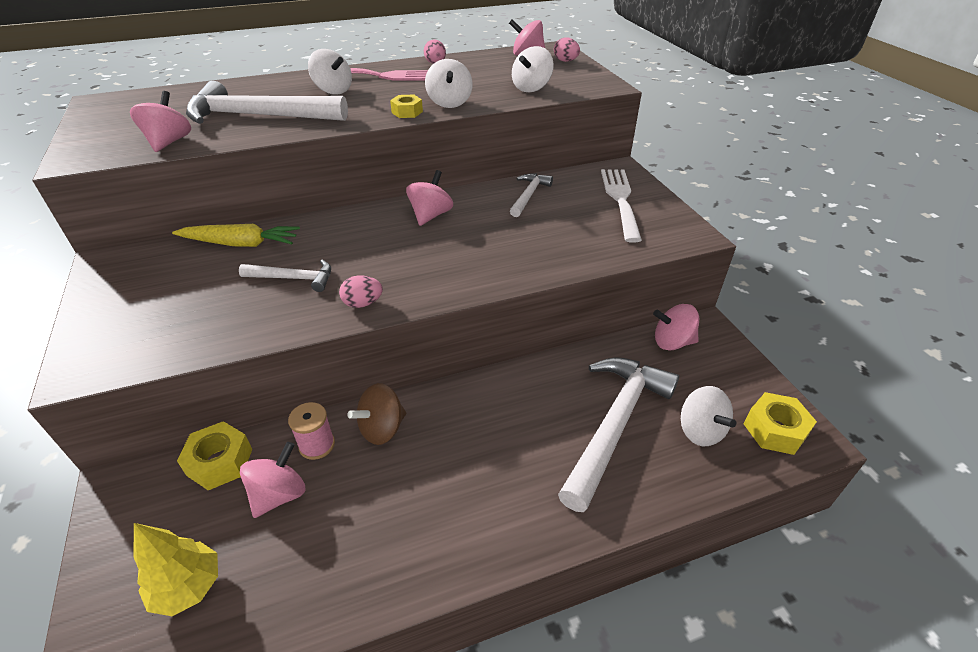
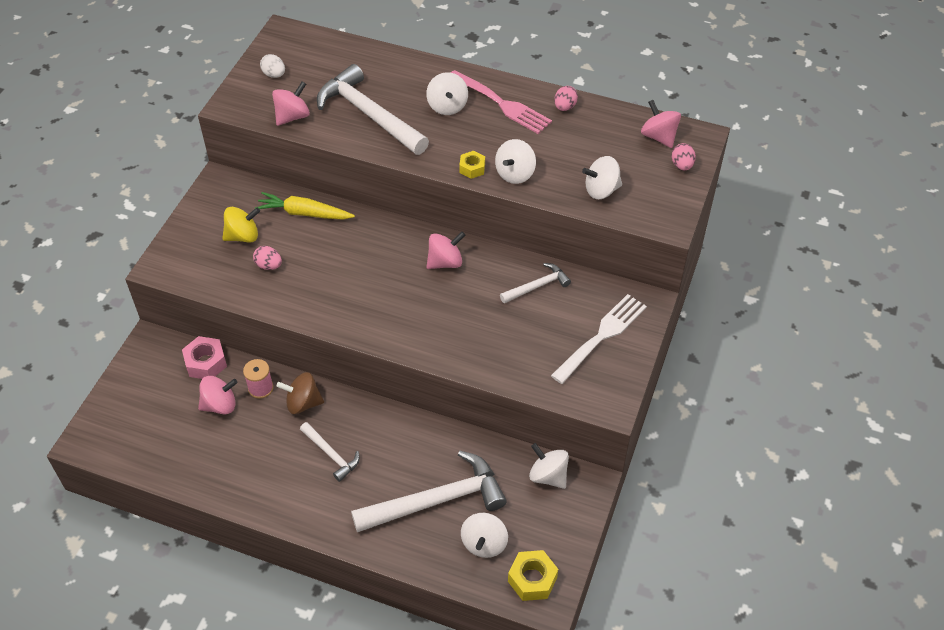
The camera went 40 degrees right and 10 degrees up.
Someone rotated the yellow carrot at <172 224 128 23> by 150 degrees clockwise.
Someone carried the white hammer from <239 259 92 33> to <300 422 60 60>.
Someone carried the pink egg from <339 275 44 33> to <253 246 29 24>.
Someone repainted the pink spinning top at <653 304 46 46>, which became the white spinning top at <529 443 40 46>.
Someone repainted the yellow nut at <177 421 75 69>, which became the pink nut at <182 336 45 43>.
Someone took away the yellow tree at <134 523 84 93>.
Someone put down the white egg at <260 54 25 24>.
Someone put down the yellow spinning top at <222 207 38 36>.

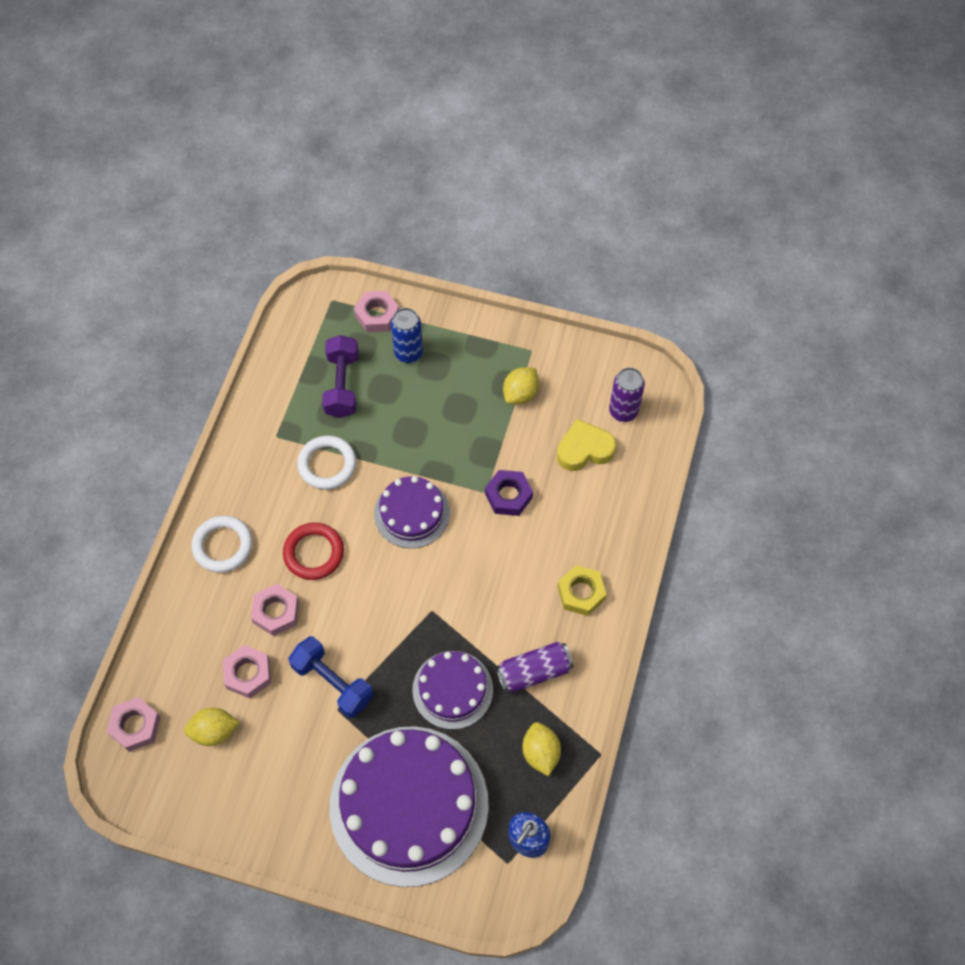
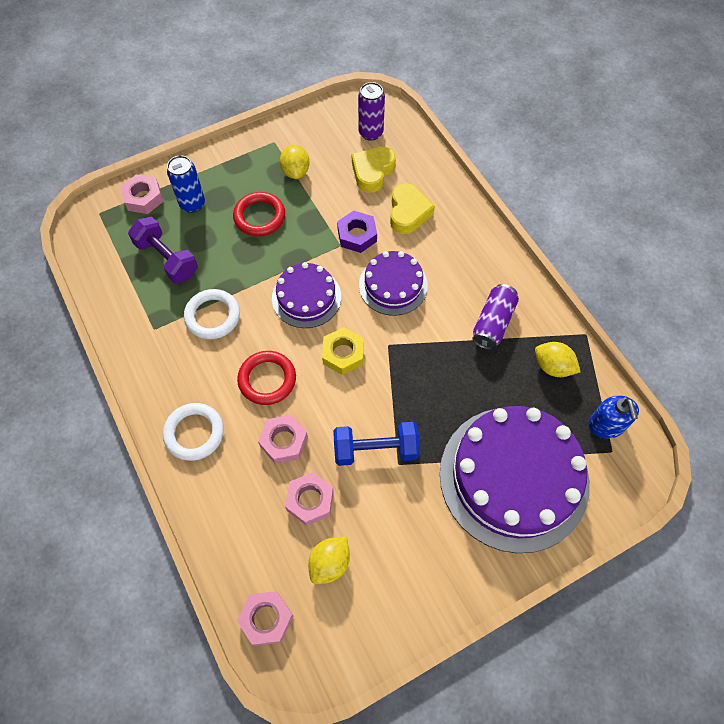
The camera went 45 degrees left and 0 degrees up.
Someone carried the yellow nut from <557 565 50 51> to <322 327 41 48>.
Someone carried the purple cake from <412 651 81 79> to <359 251 69 65>.
Someone put down the yellow heart at <390 183 45 51>.
Someone put down the red ring at <233 192 52 44>.

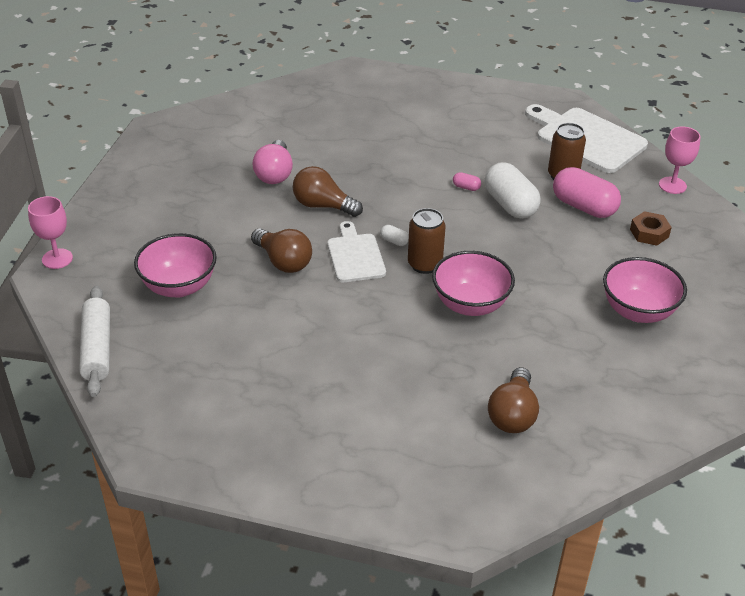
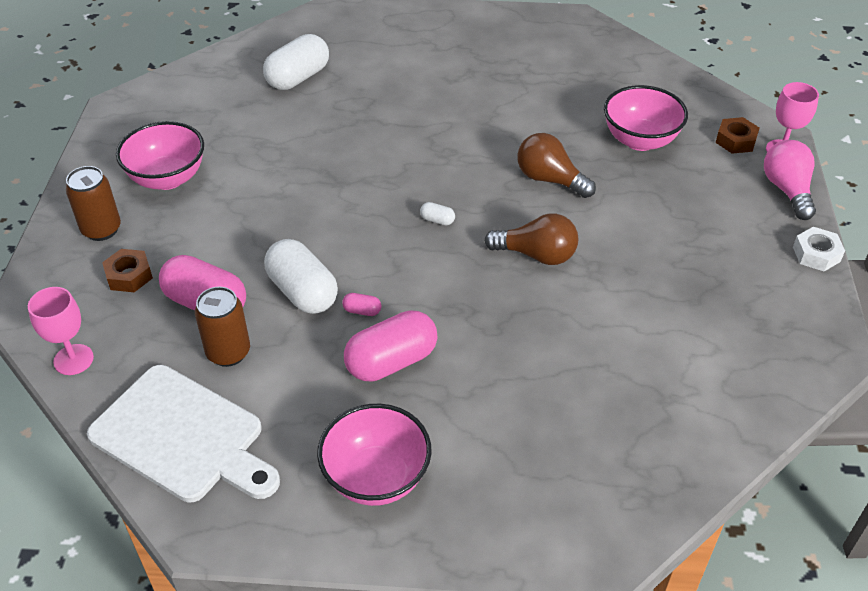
The camera went 170 degrees right and 5 degrees up.
Someone carried the pink light bulb from <252 140 41 44> to <764 140 52 80>.
Someone carried the brown can from <408 208 37 66> to <66 166 55 75>.
Someone took away the white cutting board at <327 221 59 61>.
Someone carried the pink bowl from <432 251 83 65> to <317 404 115 102>.
Someone took away the white rolling pin at <79 286 31 111>.
Someone swapped the brown light bulb at <488 367 51 66> for the white capsule at <263 34 66 56>.
Someone put down the brown nut at <716 117 43 37>.
Someone put down the white nut at <793 227 52 44>.
Someone put down the pink capsule at <344 310 94 72>.

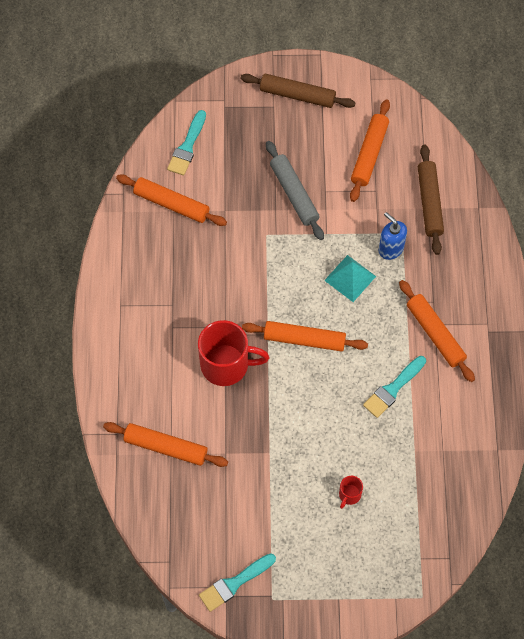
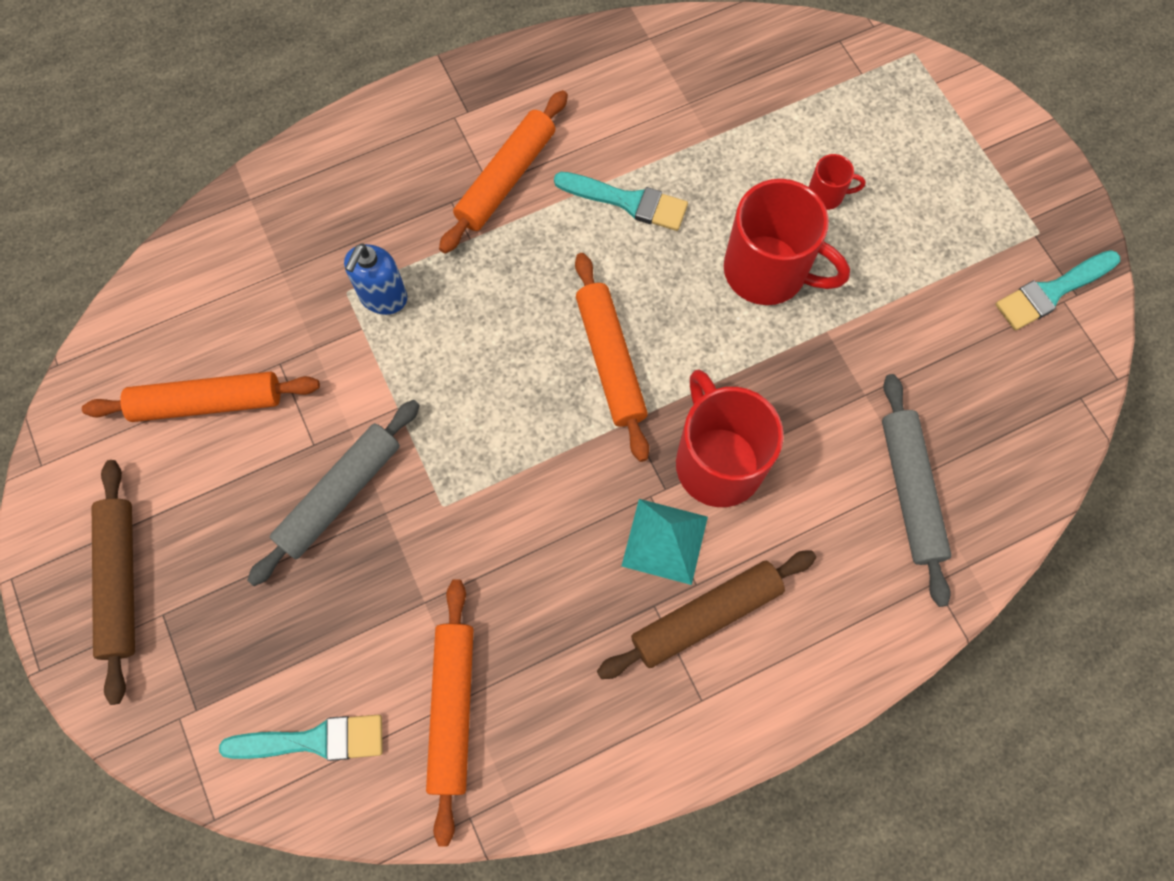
The camera went 115 degrees left and 5 degrees up.
Someone carried the brown rolling pin from <418 144 26 111> to <597 550 219 129>.
Someone carried the turquoise pyramid from <324 255 52 47> to <622 499 86 86>.
Someone repainted the orange rolling pin at <103 422 125 45>, which became the grey rolling pin at <882 374 69 233>.
Someone rotated the turquoise brush at <199 553 77 59> by 120 degrees clockwise.
Someone put down the red mug at <724 179 126 126>.

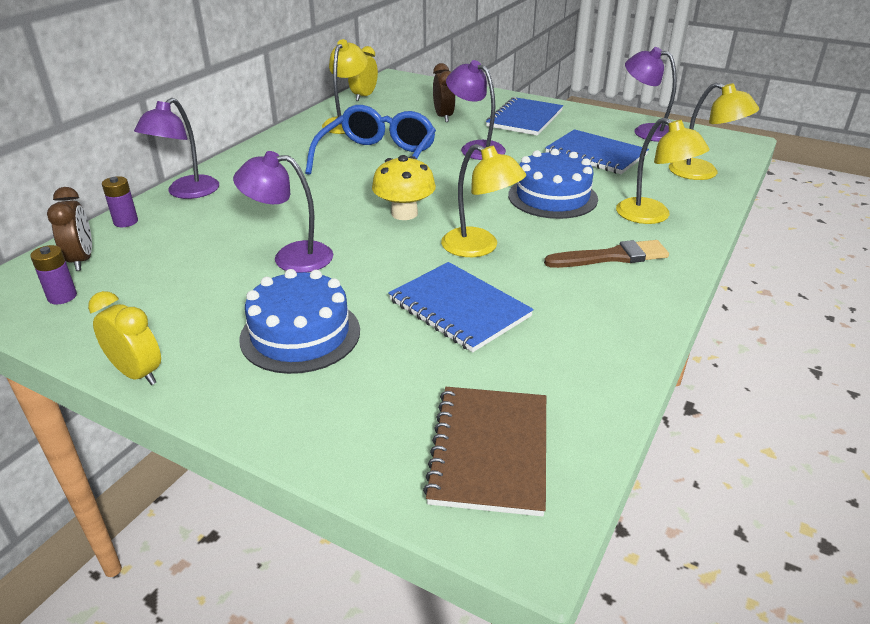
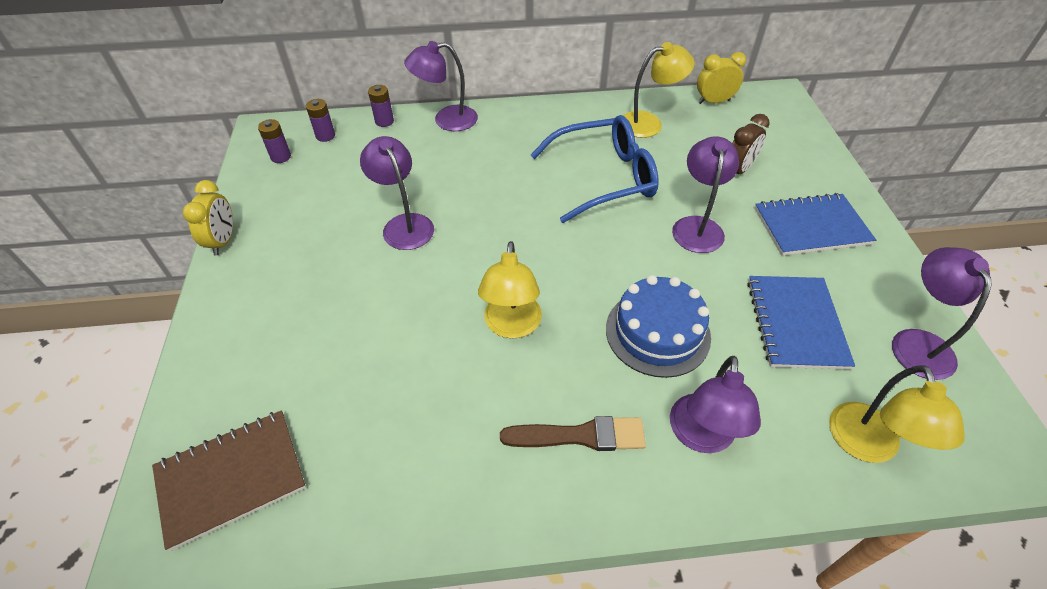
The camera went 55 degrees right and 15 degrees up.
Someone repainted the yellow lamp at <616 118 93 106>, which became the purple lamp at <670 356 91 97>.
Someone took away the yellow mushroom at <372 155 64 65>.
Someone swapped the brown clock at <47 187 45 84> for the purple battery at <306 99 29 43>.
Someone rotated the brown brush at <544 240 125 28> by 45 degrees counterclockwise.
Someone took away the blue notebook at <388 262 146 90>.
Someone took away the blue cake at <239 269 121 105>.

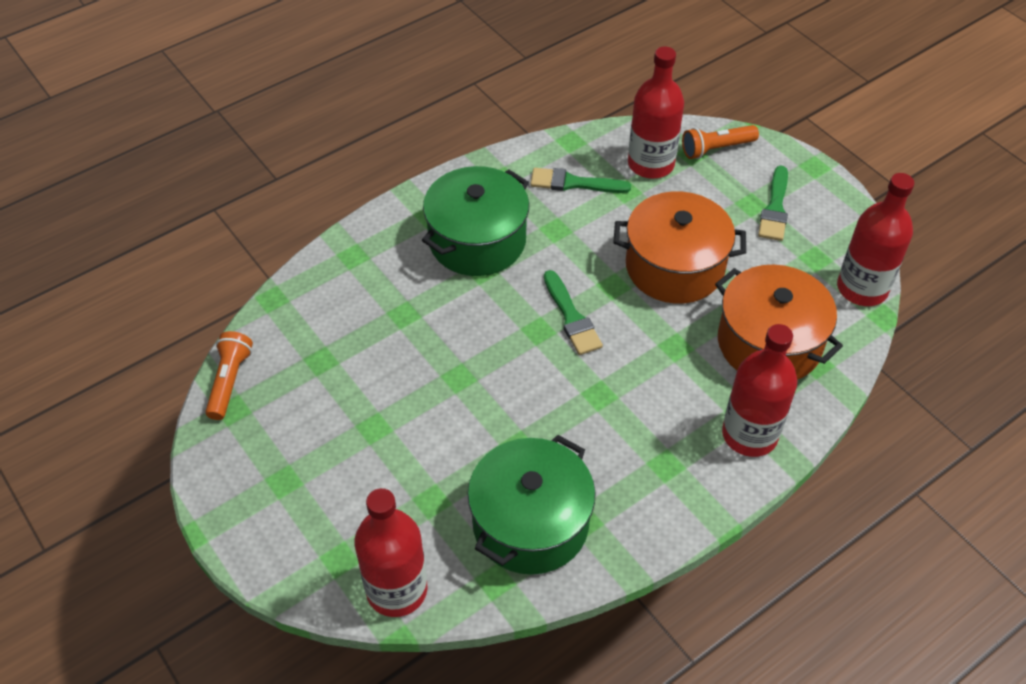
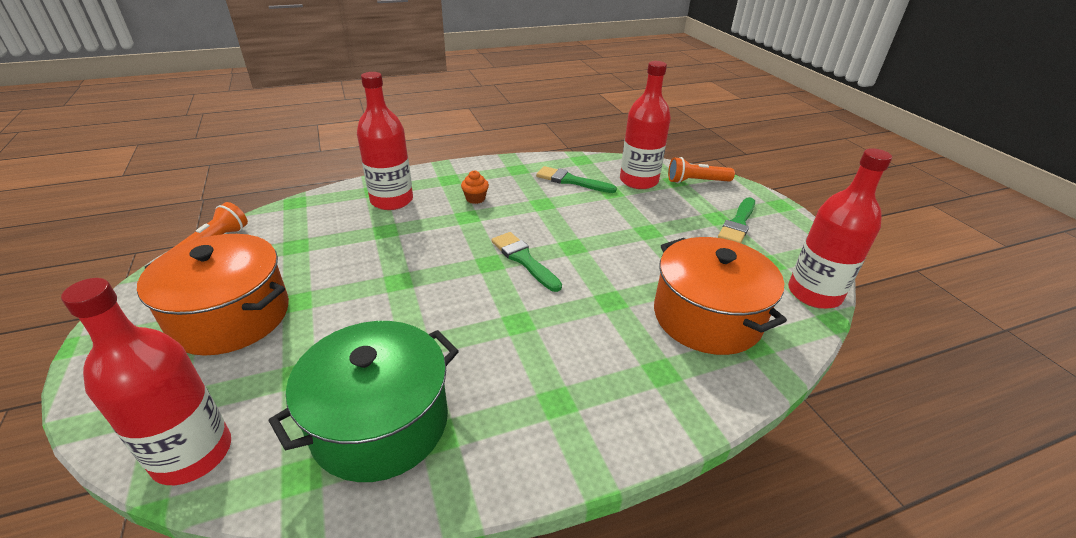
The camera went 15 degrees right and 15 degrees down.
Someone swapped the green pot at <422 166 107 110> for the orange cupcake at <461 170 28 34>.
Someone carried the orange pot from <613 191 133 113> to <137 234 152 122>.
Someone rotated the green brush at <544 270 59 85> by 150 degrees clockwise.
Someone carried the red bottle from <722 324 75 133> to <357 72 56 138>.

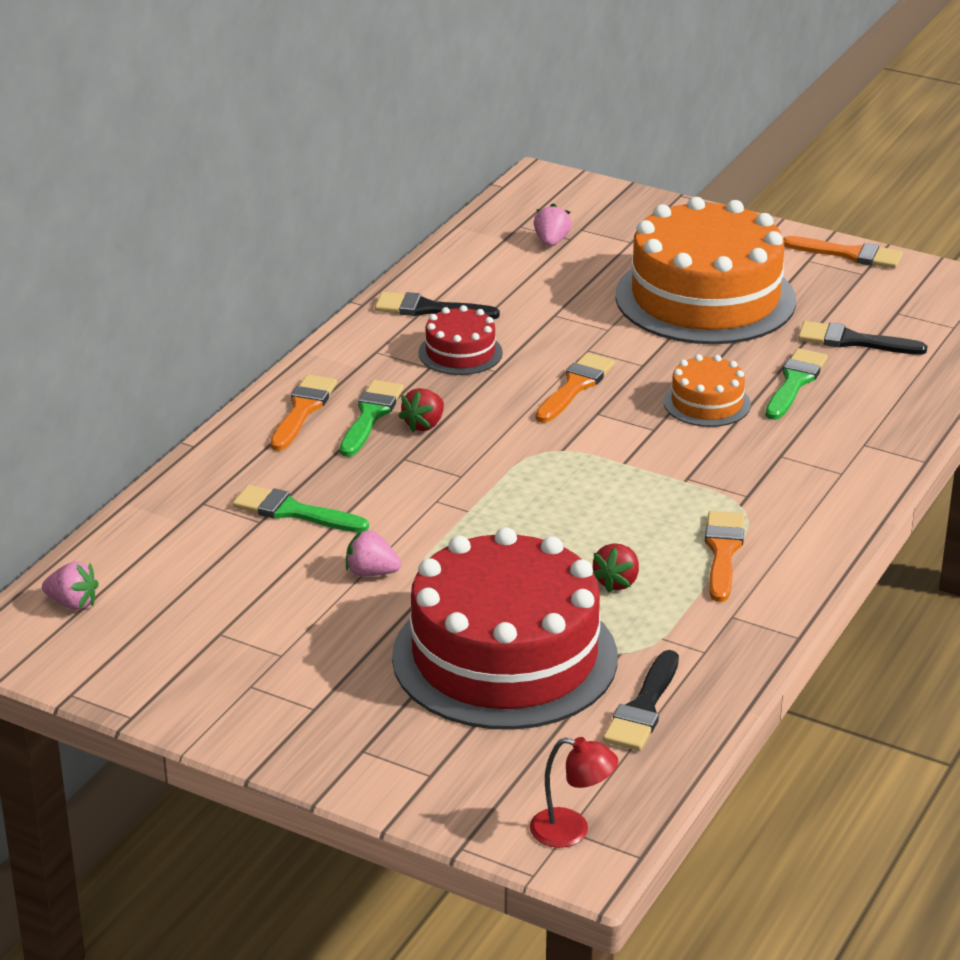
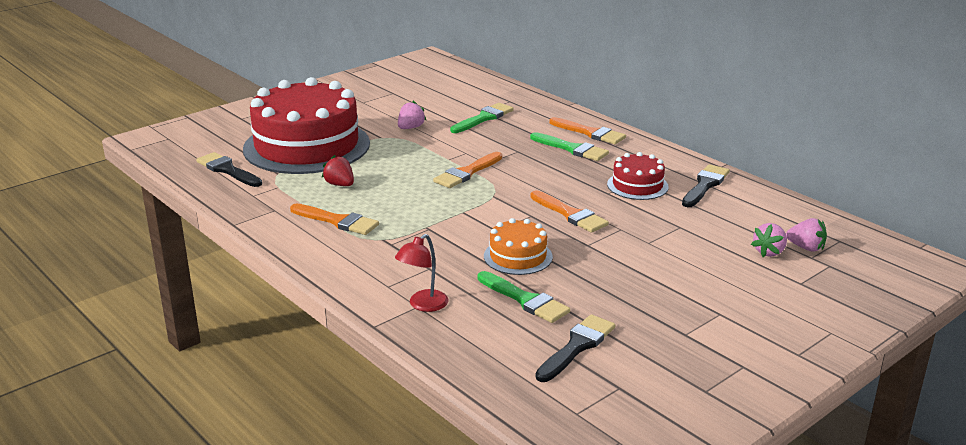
The camera went 110 degrees right and 5 degrees down.
Someone took away the orange cake at <615 197 181 147>.
Someone carried the orange brush from <783 236 120 32> to <433 152 69 36>.
Someone took away the red strawberry at <399 388 45 44>.
Someone carried the pink strawberry from <42 562 57 48> to <751 223 36 34>.
Someone carried the red lamp from <530 737 88 111> to <395 234 53 78>.

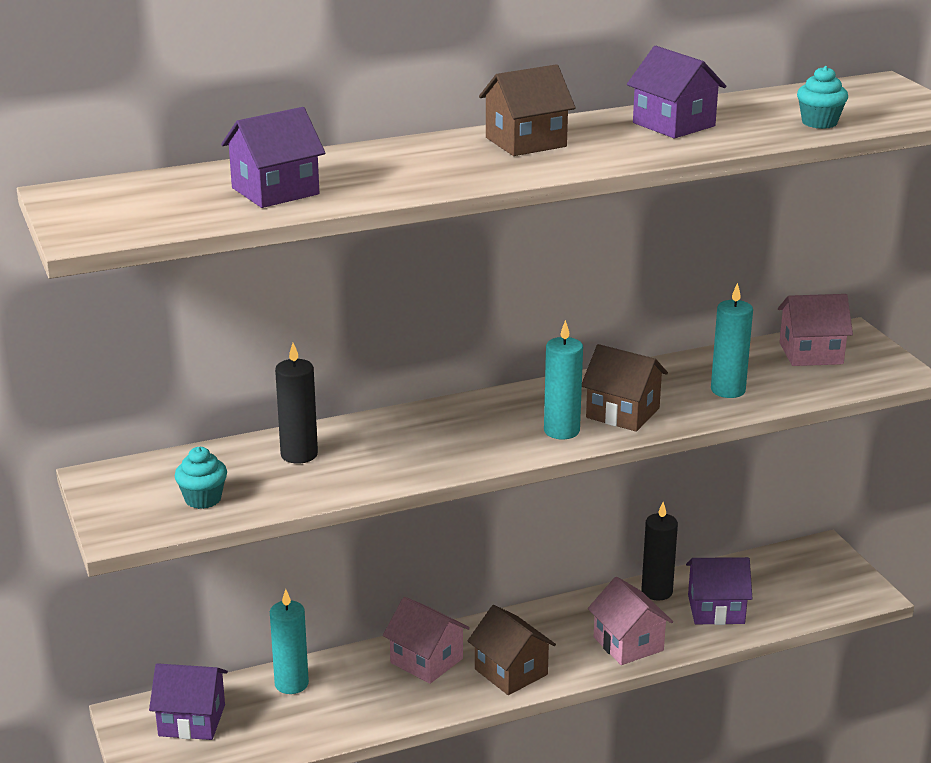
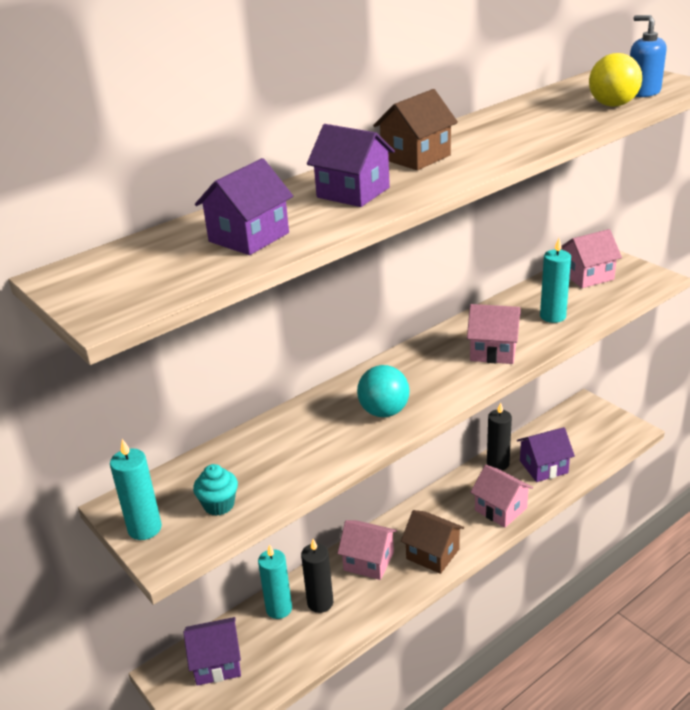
The camera went 15 degrees left and 5 degrees up.
Someone carried the purple house from <627 46 99 92> to <307 124 88 83>.
Someone swapped the turquoise cupcake at <797 66 51 63> for the yellow ball at <589 53 53 54>.
Someone carried the turquoise candle from <544 320 39 119> to <110 439 52 101>.
Someone carried the black candle from <275 343 43 121> to <301 539 32 74>.
Someone repainted the brown house at <582 344 86 88>, which became the pink house at <467 304 54 60>.
Someone put down the blue soap dispenser at <630 15 37 82>.
Someone put down the turquoise ball at <357 365 53 52>.

